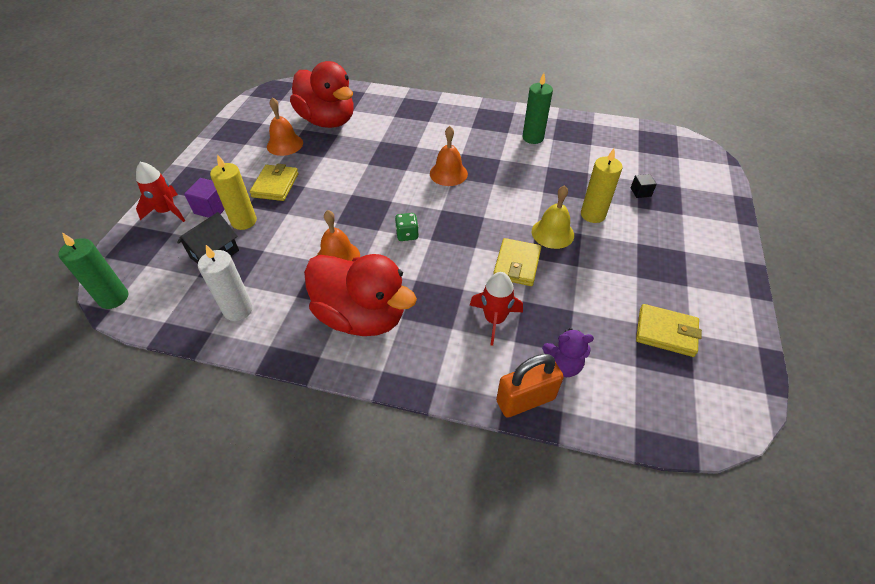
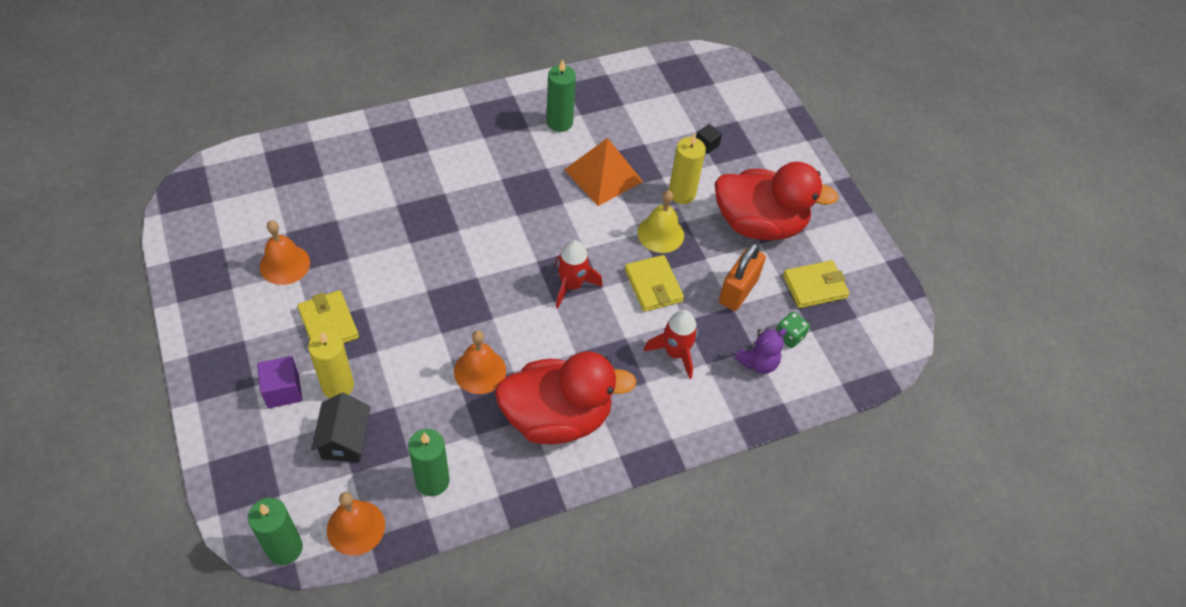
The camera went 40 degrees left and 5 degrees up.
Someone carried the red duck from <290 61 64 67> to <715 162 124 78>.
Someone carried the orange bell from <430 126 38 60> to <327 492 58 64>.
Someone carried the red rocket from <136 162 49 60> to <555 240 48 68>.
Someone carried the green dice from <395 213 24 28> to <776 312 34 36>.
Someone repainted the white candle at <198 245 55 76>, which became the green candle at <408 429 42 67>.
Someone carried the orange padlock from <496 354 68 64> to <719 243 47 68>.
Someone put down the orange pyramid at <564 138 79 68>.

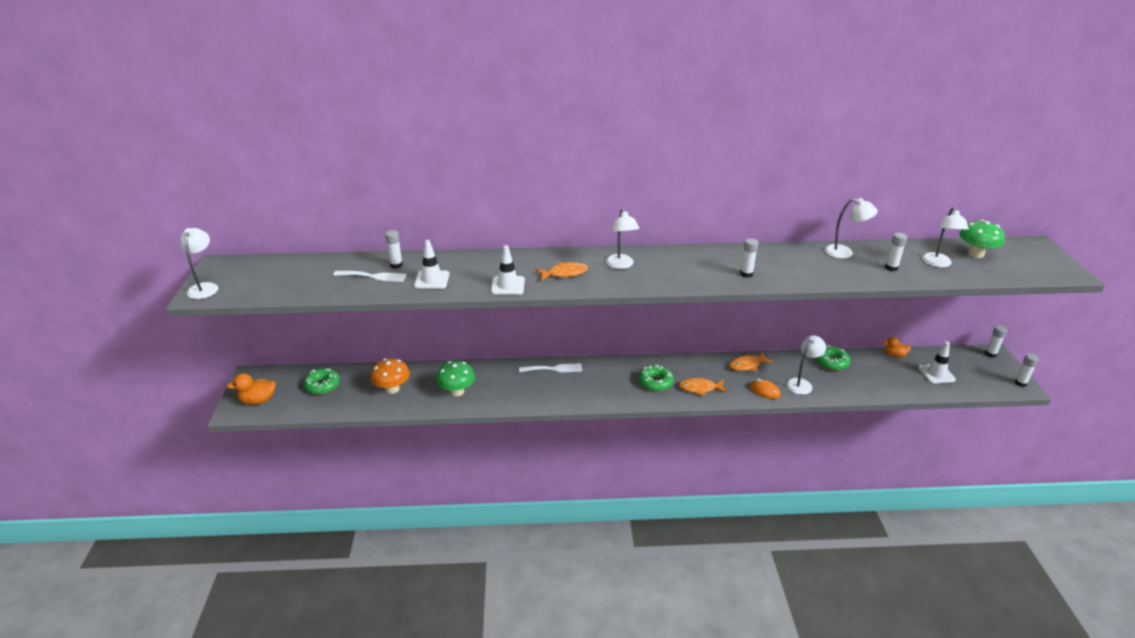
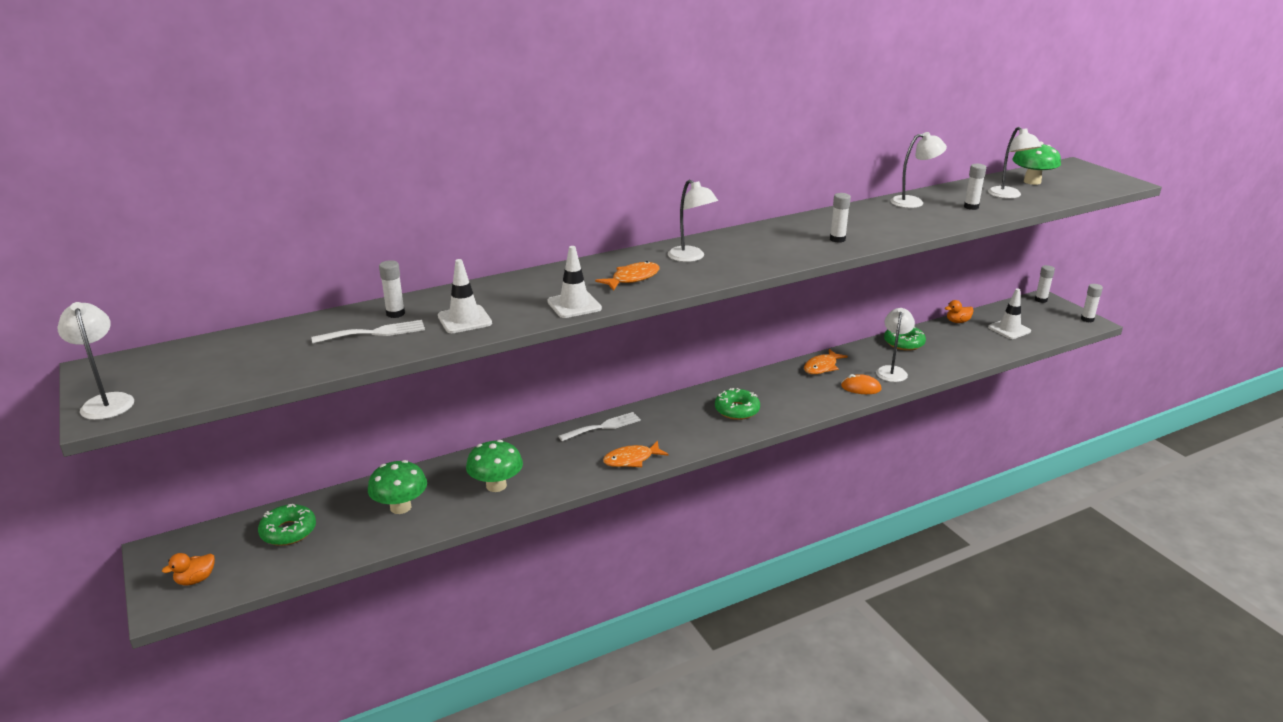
The camera went 25 degrees left and 5 degrees down.
Someone repainted the orange mushroom at <370 358 40 36>, which became the green mushroom at <368 460 59 54>.
Someone scaled the orange duck at <227 373 49 32> by 0.67.
Someone carried the orange fish from <679 378 48 18> to <603 441 66 26>.

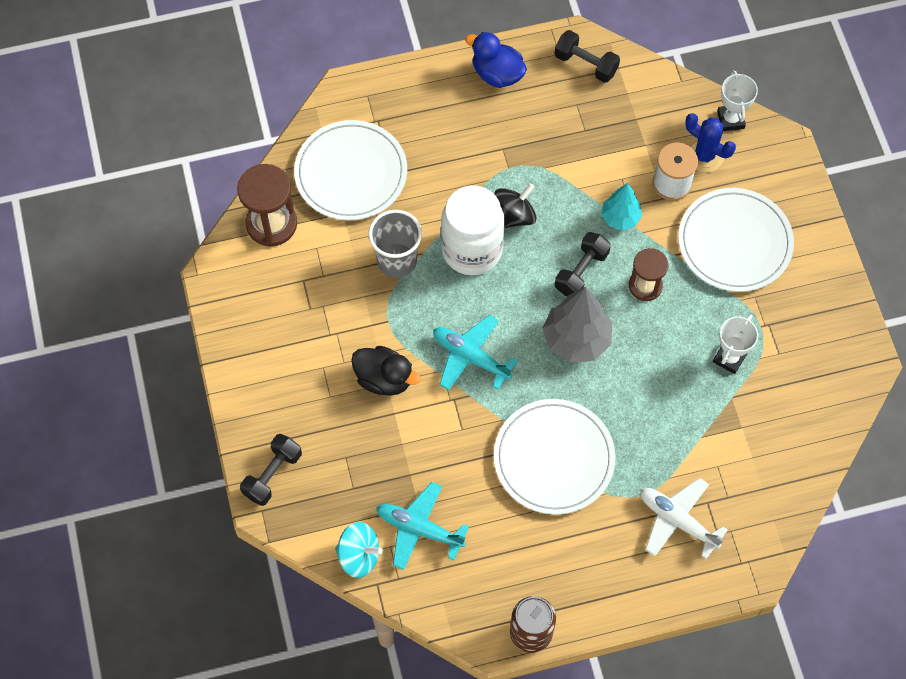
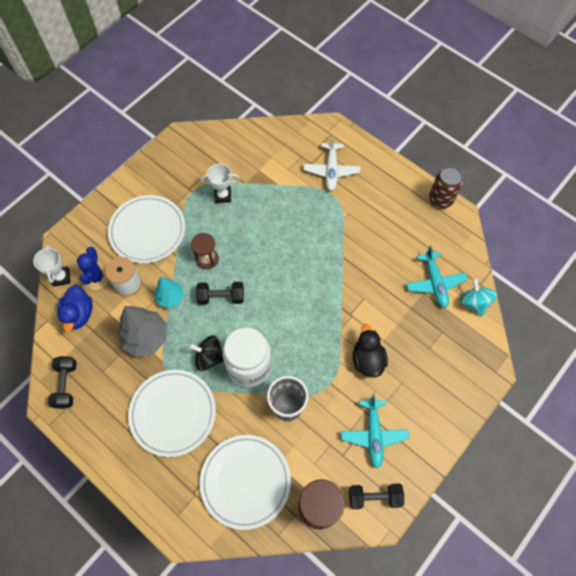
The camera went 125 degrees left and 0 degrees up.
Someone carried the blue duck from <465 32 62 56> to <57 285 36 47>.
Someone rotated the white trophy at <717 70 41 61> by 60 degrees counterclockwise.
Someone carried the grey tree from <542 287 70 76> to <117 306 50 51>.
Someone carried the turquoise plane from <433 315 85 76> to <341 394 68 74>.
Someone carried the white plate from <494 399 122 116> to <128 370 88 87>.
Someone carried the black dumbbell from <240 434 62 72> to <349 483 55 26>.

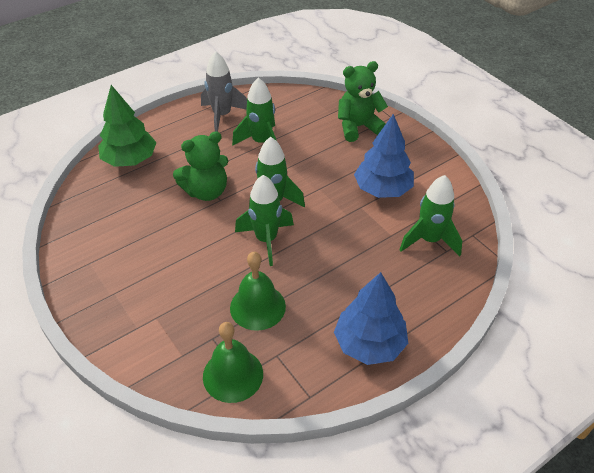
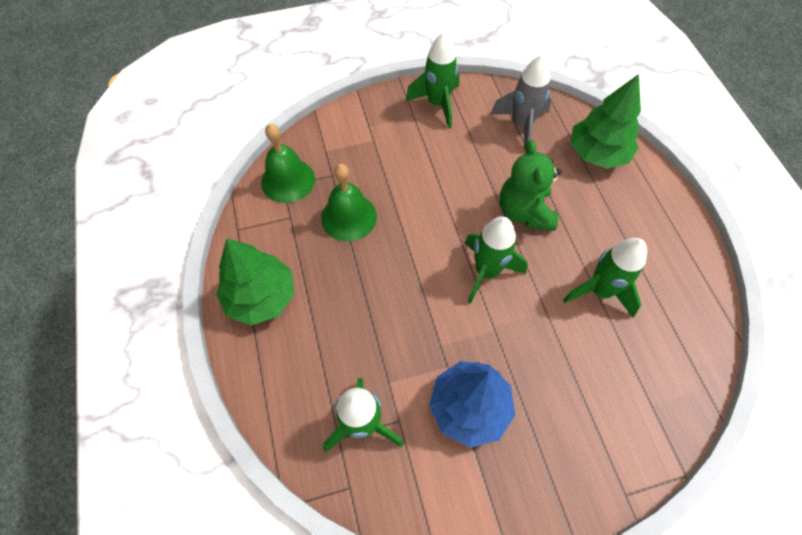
The camera went 110 degrees right and 15 degrees up.
Someone carried the grey rocket from <201 51 46 81> to <490 55 61 97>.
Someone took away the green teddy bear at <338 61 50 81>.
Someone carried the green rocket from <235 175 59 91> to <406 32 53 97>.
Someone repainted the blue tree at <334 272 74 93>, which became the green tree at <216 238 78 87>.

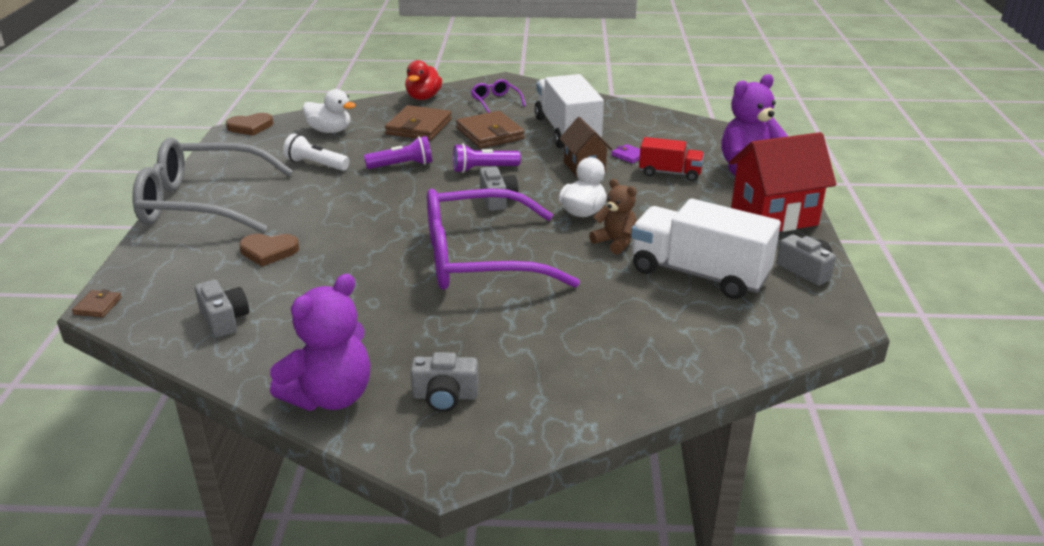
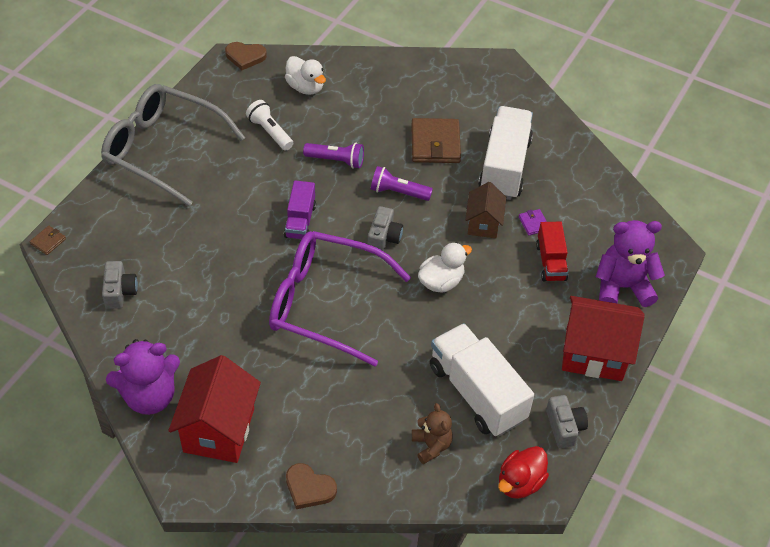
The camera went 25 degrees right and 20 degrees up.
Someone carried the red duck from <405 60 37 40> to <498 446 51 53>.
Someone took away the purple glasses at <471 79 55 34>.
Someone took away the brown wallet at <385 105 67 35>.
Someone rotated the red truck at <639 137 65 44> by 45 degrees clockwise.
Someone carried the brown teddy bear from <589 179 48 76> to <412 403 41 61>.
Someone carried the brown heart from <239 234 60 33> to <286 463 51 46>.
Someone swapped the grey camera at <410 352 69 60> for the red house at <168 355 93 108>.
Someone put down the purple truck at <284 180 32 59>.

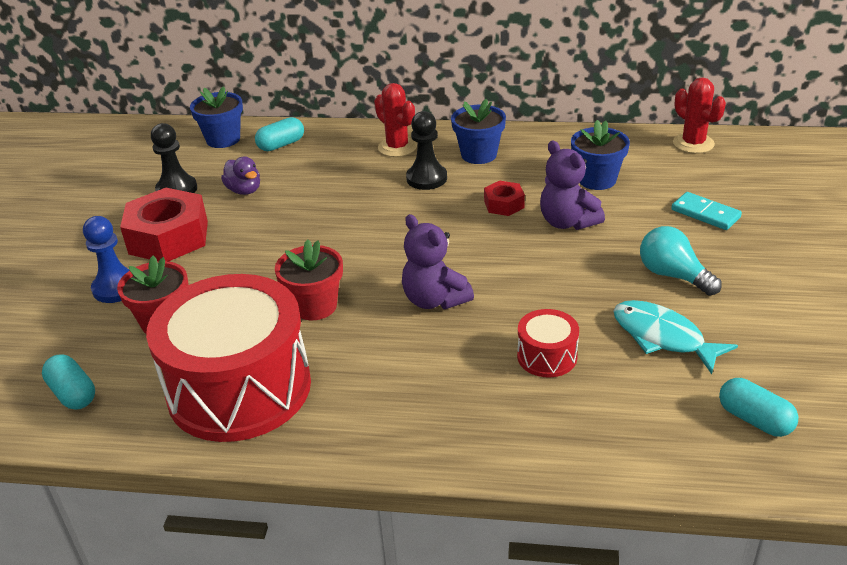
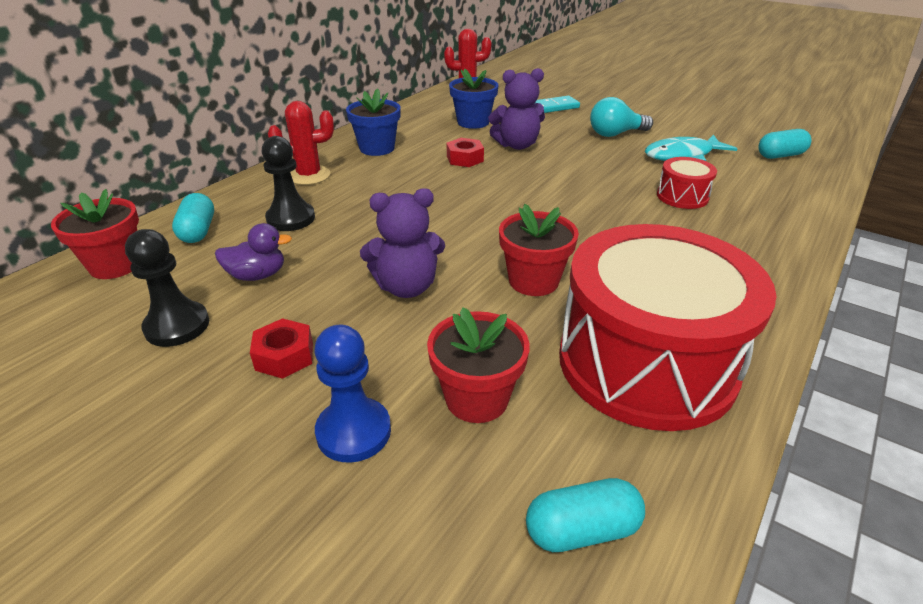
The camera went 65 degrees left and 0 degrees up.
Someone repainted the blue flower pot at <190 86 53 62>, which became the red flower pot at <51 189 88 90>.
Someone carried the black pawn from <406 111 41 79> to <262 136 53 95>.
Someone scaled the red nut at <120 188 88 73> by 0.49.
Someone carried the purple teddy bear from <402 214 72 95> to <360 188 85 110>.

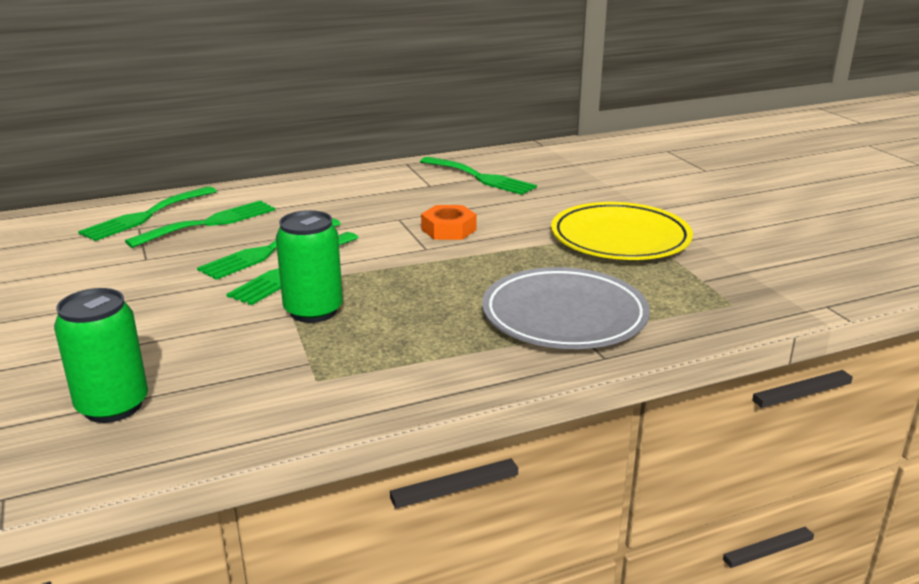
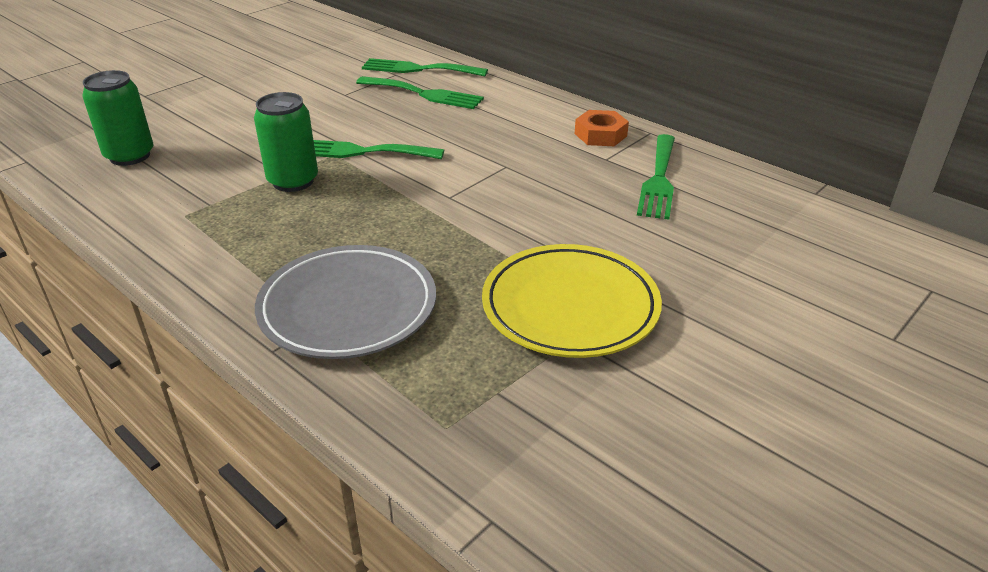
The camera went 65 degrees right and 10 degrees up.
Someone carried the orange nut from <421 205 56 35> to <575 110 54 36>.
Someone took away the green fork at <197 218 144 62>.

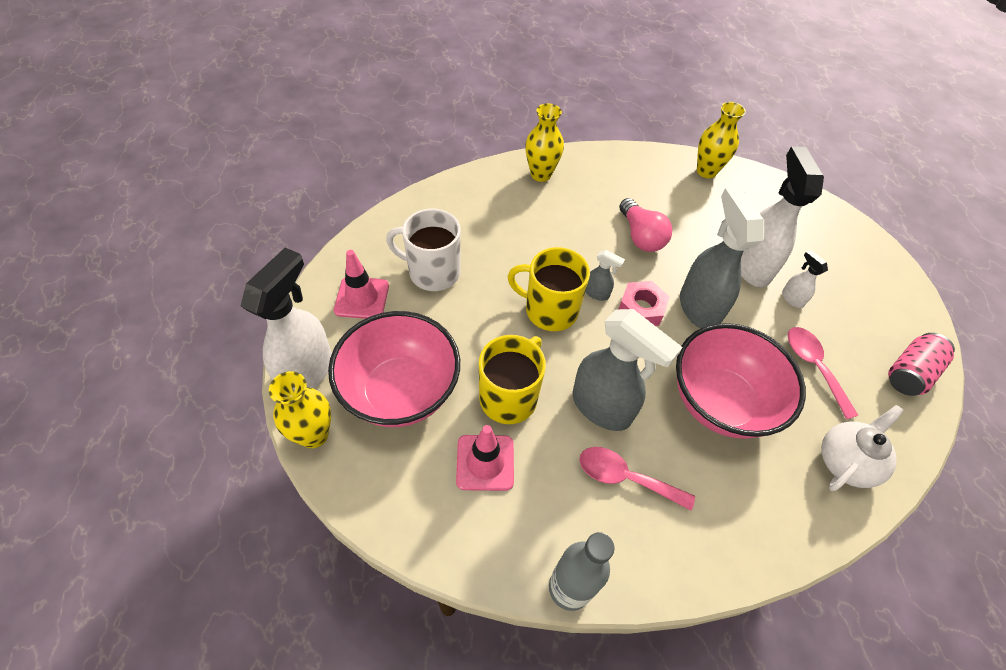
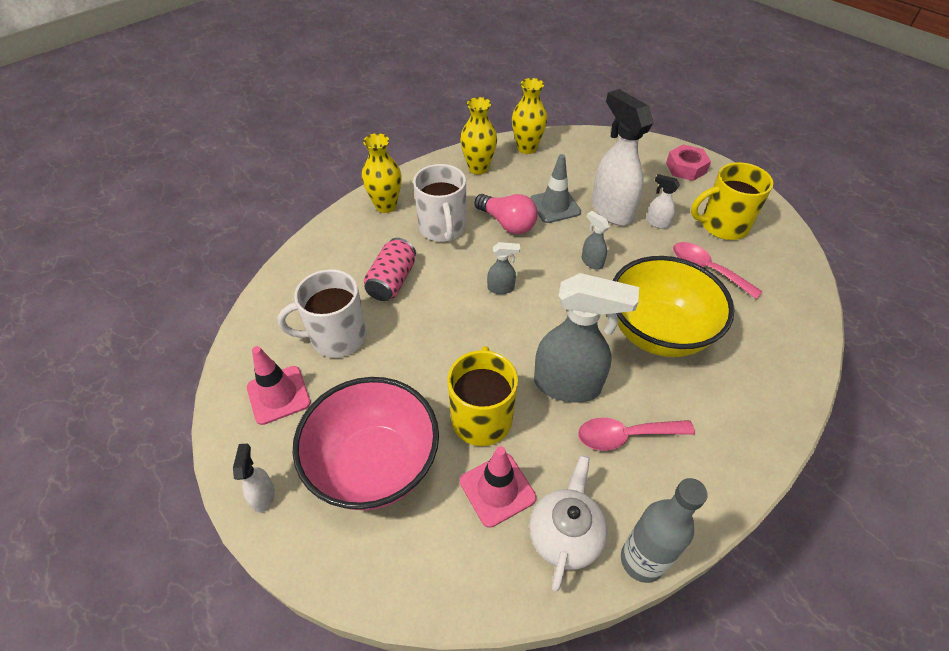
The camera went 25 degrees left and 5 degrees down.
Someone scaled the grey spray bottle at <680 187 84 141> by 0.45.
Someone carried the yellow mug from <507 247 83 84> to <691 162 82 78>.
Someone scaled the white spray bottle at <241 248 91 141> by 0.45.
Someone carried the pink nut from <619 281 51 45> to <666 144 45 37>.
Someone repainted the pink bowl at <676 323 130 116>, which became the yellow bowl at <612 256 122 101>.
Someone carried the pink can from <888 333 67 63> to <364 238 52 63>.
Someone carried the yellow vase from <269 371 62 77> to <460 97 37 78>.
Someone carried the white teapot from <821 405 83 86> to <529 455 79 137>.
Someone put down the grey traffic cone at <530 154 51 69>.
Someone put down the white mug at <413 164 53 78>.

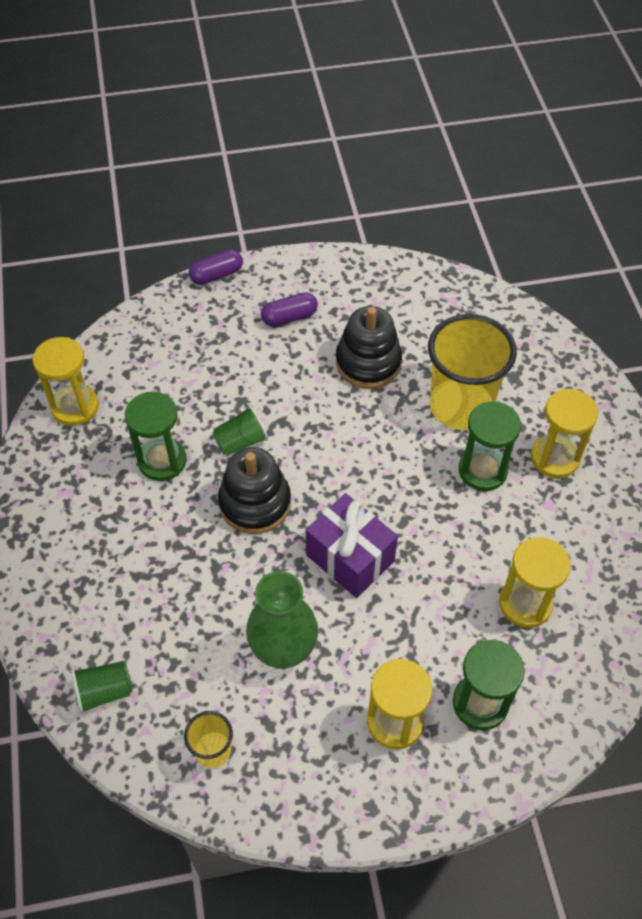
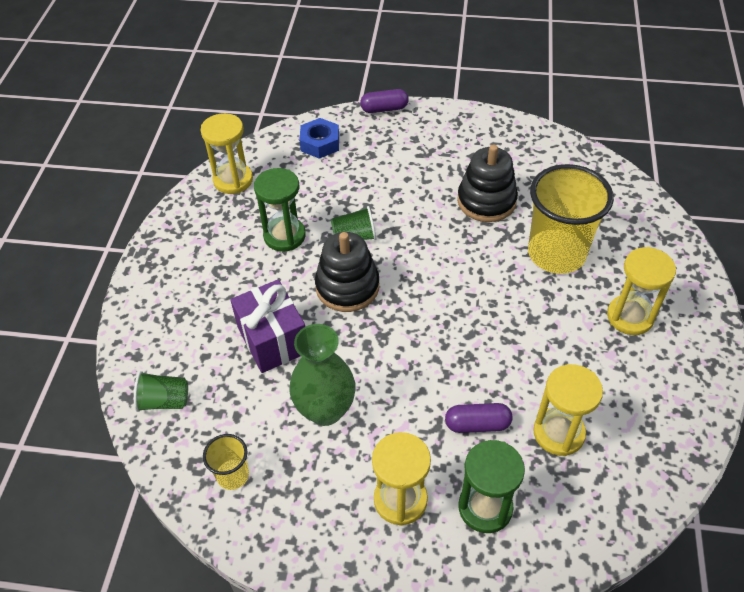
The camera went 20 degrees right and 5 degrees down.
Someone carried the purple capsule from <261 293 57 33> to <445 403 67 30>.
Someone took away the green hourglass at <459 401 62 90>.
Someone carried the purple gift from <306 493 92 105> to <230 279 75 94>.
Someone put down the blue nut at <299 118 40 41>.

